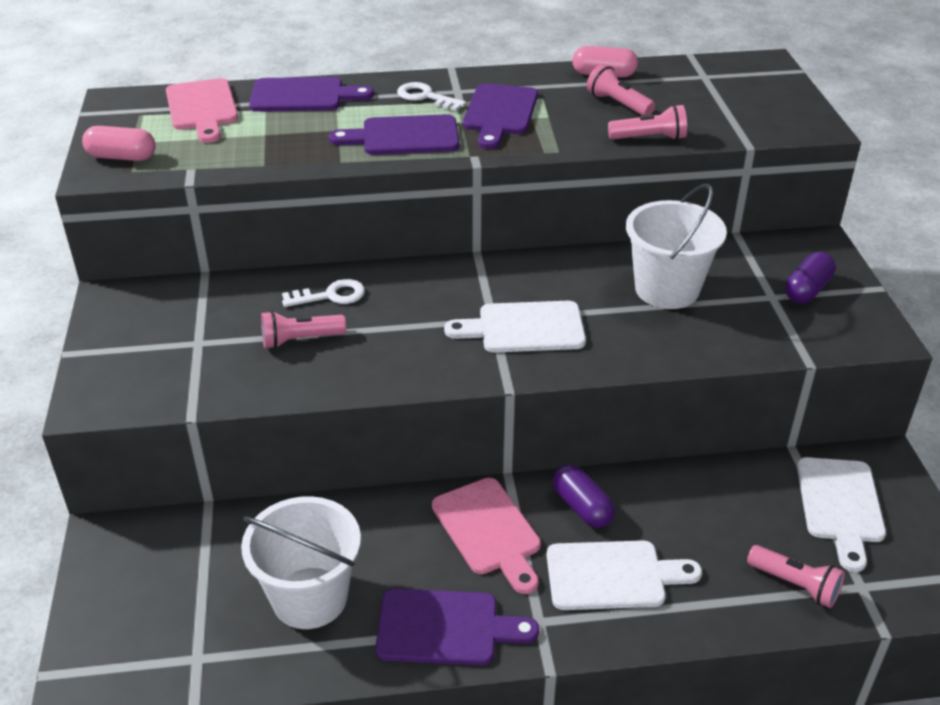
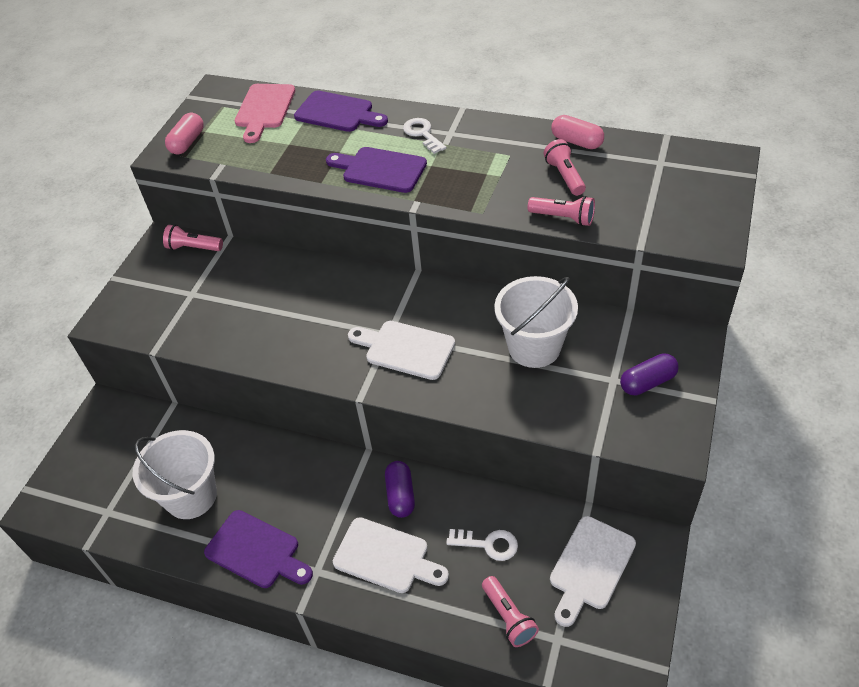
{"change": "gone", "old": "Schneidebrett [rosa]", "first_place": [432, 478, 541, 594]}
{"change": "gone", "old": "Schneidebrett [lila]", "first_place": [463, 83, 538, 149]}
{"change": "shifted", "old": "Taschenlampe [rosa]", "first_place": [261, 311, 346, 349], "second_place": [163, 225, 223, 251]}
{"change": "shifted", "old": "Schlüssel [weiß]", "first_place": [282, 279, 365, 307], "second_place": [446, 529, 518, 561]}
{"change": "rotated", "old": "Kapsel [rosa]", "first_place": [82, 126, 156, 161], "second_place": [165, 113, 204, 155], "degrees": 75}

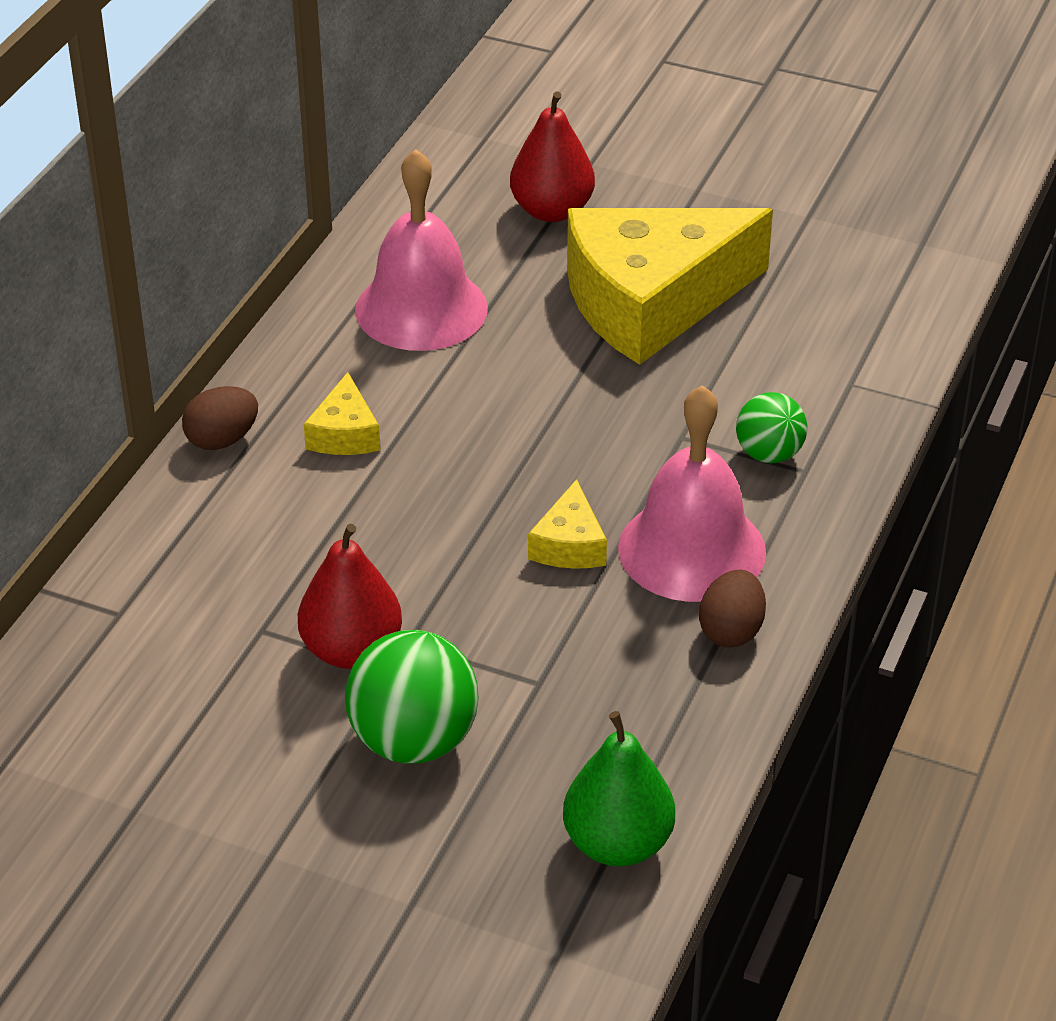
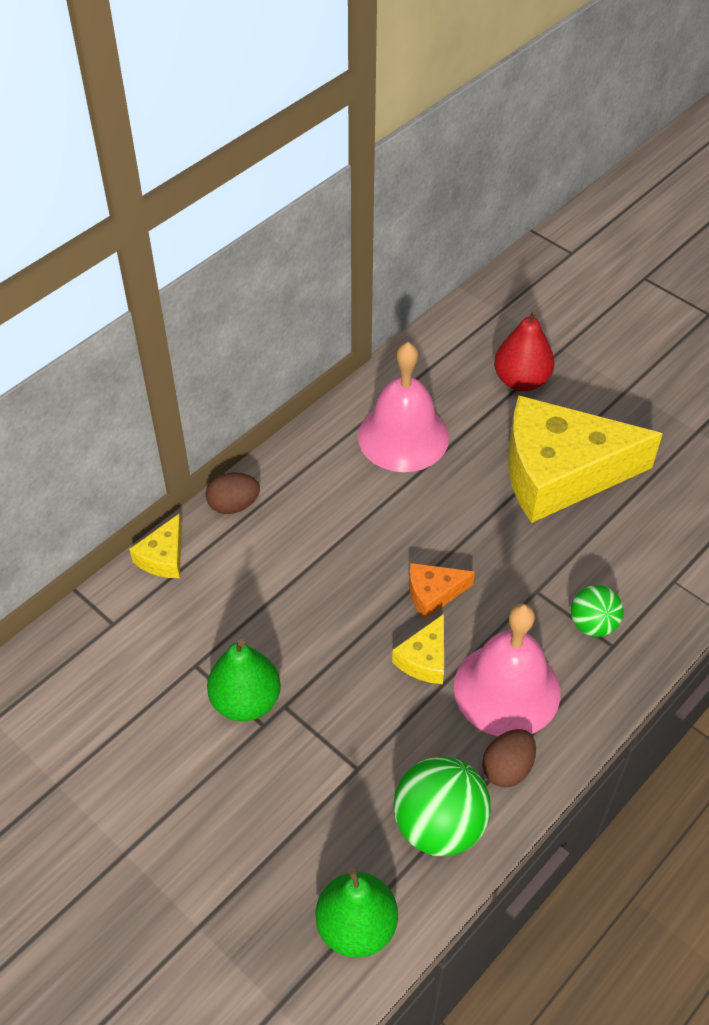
{"change": "new", "new": "Käse [orange]", "second_place": [409, 563, 475, 619]}
{"change": "shifted", "old": "Käse [gelb]", "first_place": [304, 372, 380, 455], "second_place": [129, 514, 182, 578]}
{"change": "shifted", "old": "Ball [grün]", "first_place": [345, 630, 479, 764], "second_place": [393, 756, 491, 856]}
{"change": "repainted", "old": "Birne [rot]", "new": "Birne [grün]", "first_place": [298, 524, 402, 669], "second_place": [207, 639, 281, 721]}

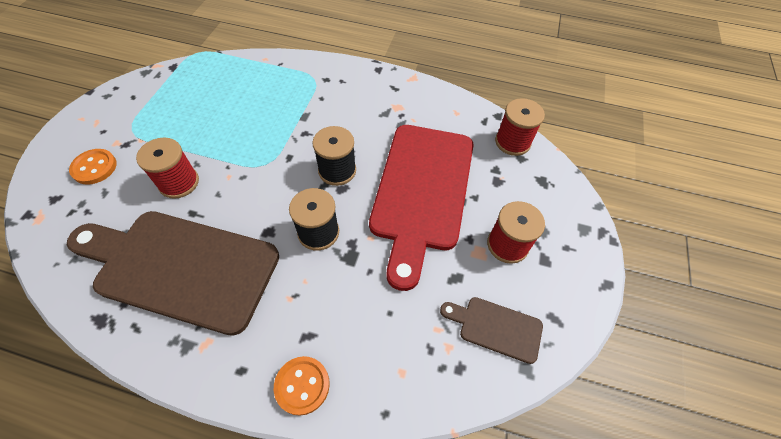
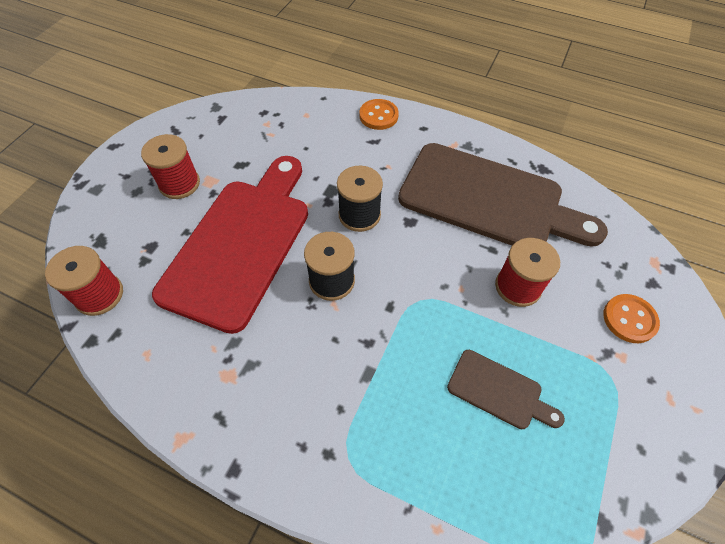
{"change": "shifted", "old": "Schneidebrett [braun]", "first_place": [440, 297, 543, 364], "second_place": [447, 350, 565, 429]}

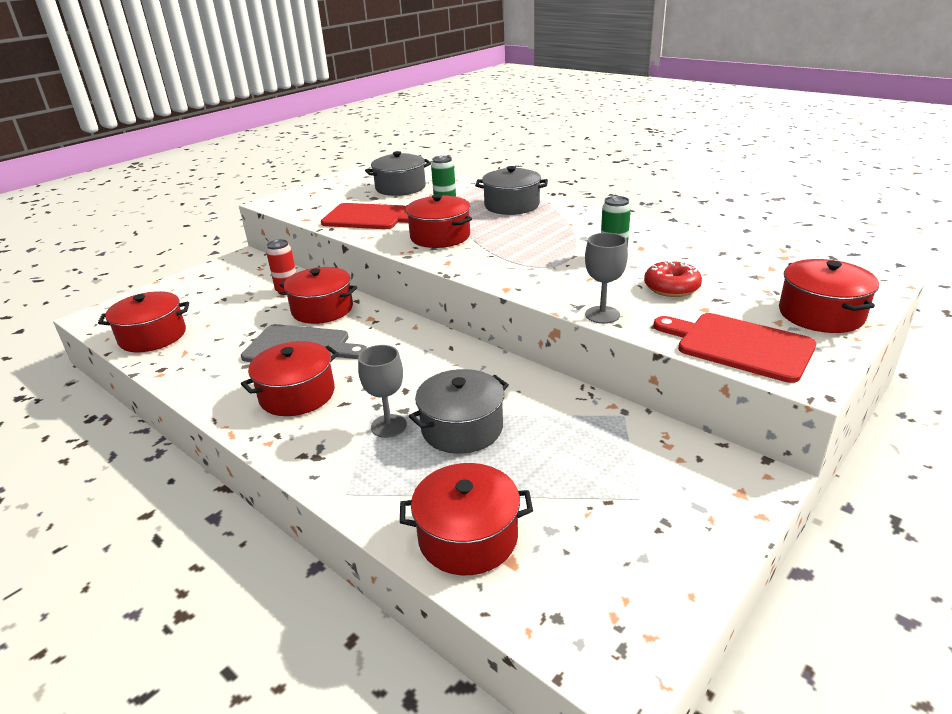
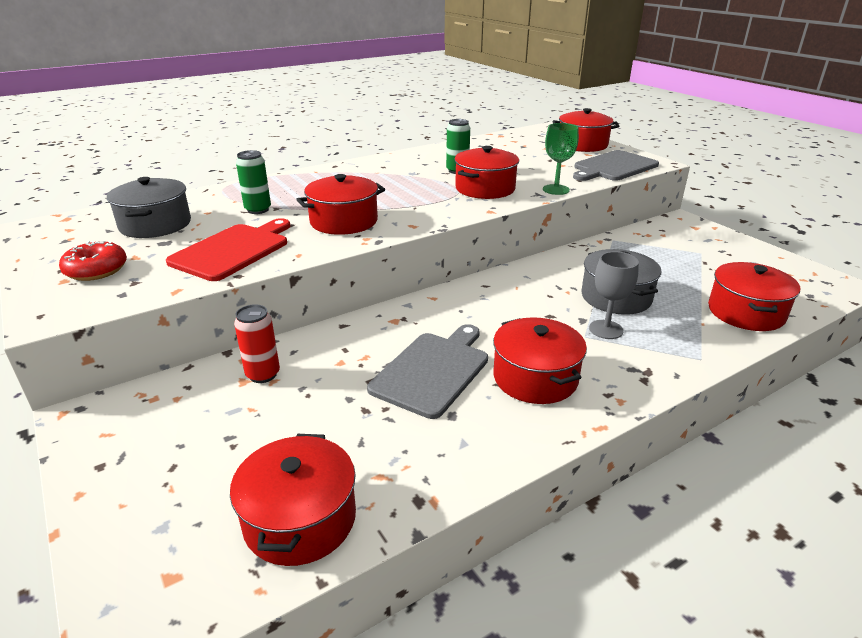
{"change": "gone", "old": "Kochtopf [grau]", "first_place": [475, 166, 548, 215]}
{"change": "shifted", "old": "Kochtopf [rot]", "first_place": [280, 267, 357, 324], "second_place": [454, 146, 519, 199]}
{"change": "shifted", "old": "Donut [rot]", "first_place": [644, 261, 702, 297], "second_place": [59, 241, 127, 281]}
{"change": "repainted", "old": "Kelch [grau]", "new": "Kelch [grün]", "first_place": [585, 233, 628, 324], "second_place": [543, 123, 579, 195]}
{"change": "repainted", "old": "Schneidebrett [rot]", "new": "Schneidebrett [grau]", "first_place": [653, 313, 816, 383], "second_place": [573, 150, 659, 181]}

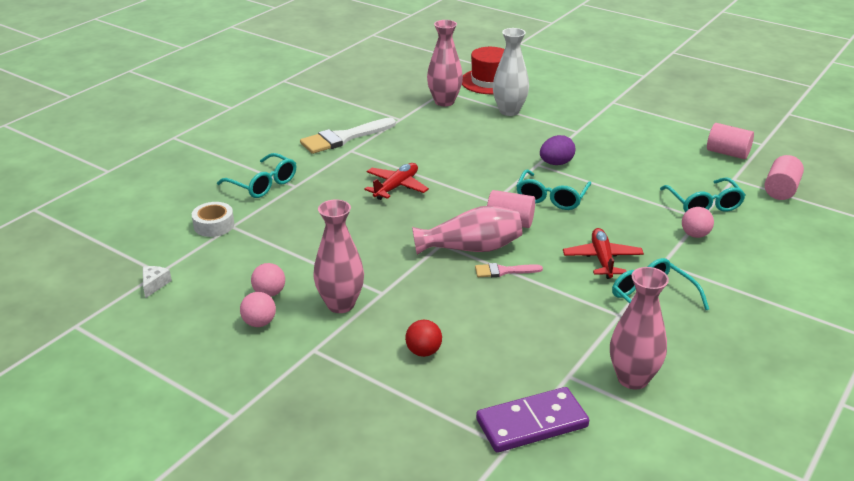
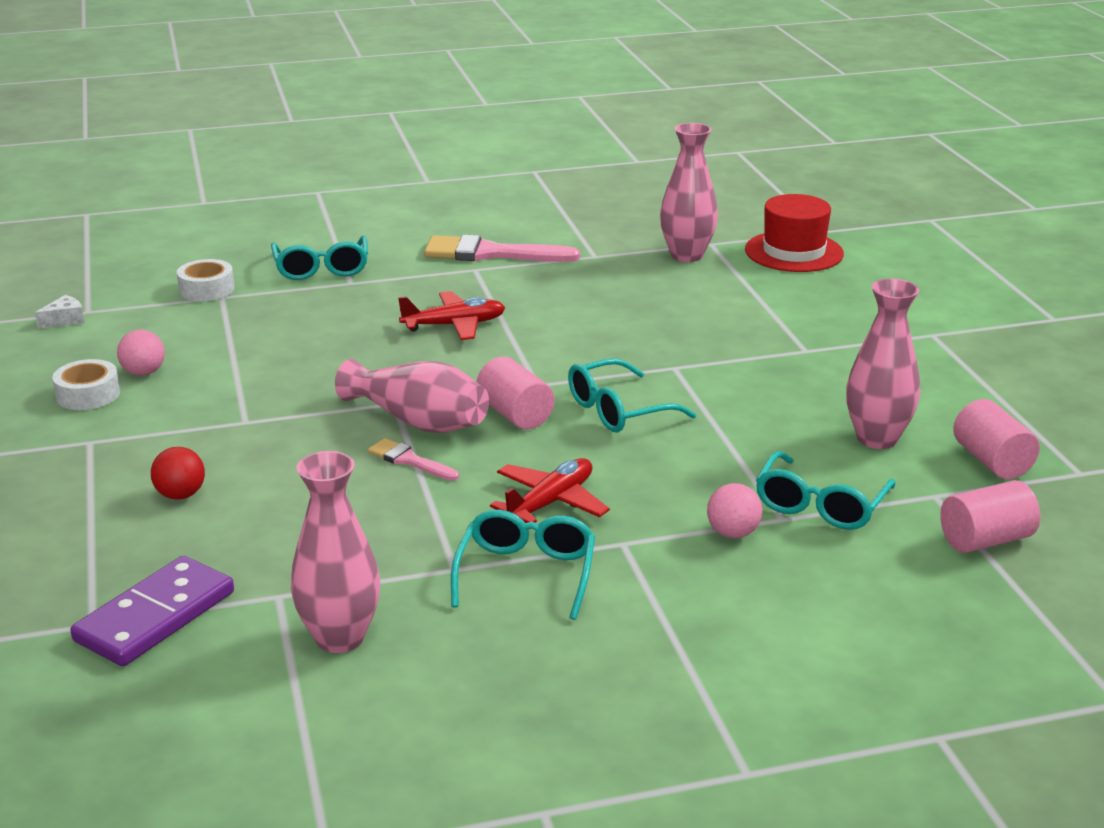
{"change": "gone", "old": "Vase [weiß]", "first_place": [493, 28, 529, 116]}
{"change": "gone", "old": "Ei [lila]", "first_place": [540, 135, 575, 165]}
{"change": "shifted", "old": "Vase [rosa]", "first_place": [313, 199, 364, 313], "second_place": [846, 279, 920, 449]}
{"change": "swapped", "old": "Ball [rosa]", "new": "Klebeband [weiß]", "first_place": [240, 292, 276, 327], "second_place": [52, 359, 120, 410]}
{"change": "repainted", "old": "Pinsel [weiß]", "new": "Pinsel [rosa]", "first_place": [300, 117, 396, 154], "second_place": [424, 235, 580, 262]}
{"change": "rotated", "old": "Dominostein [lila]", "first_place": [476, 387, 589, 453], "second_place": [70, 556, 234, 666], "degrees": -75}

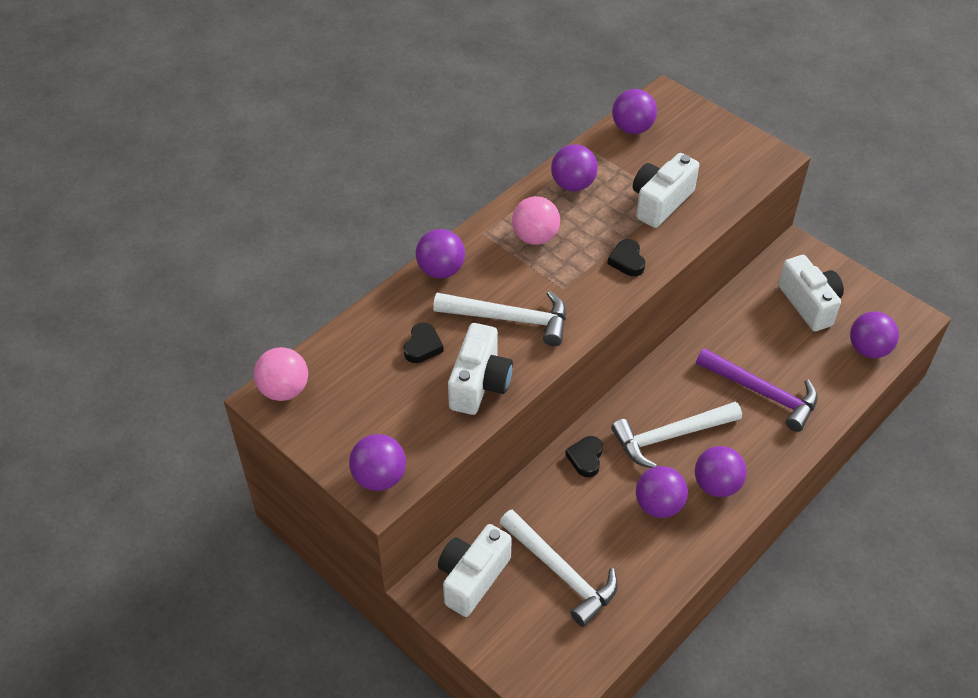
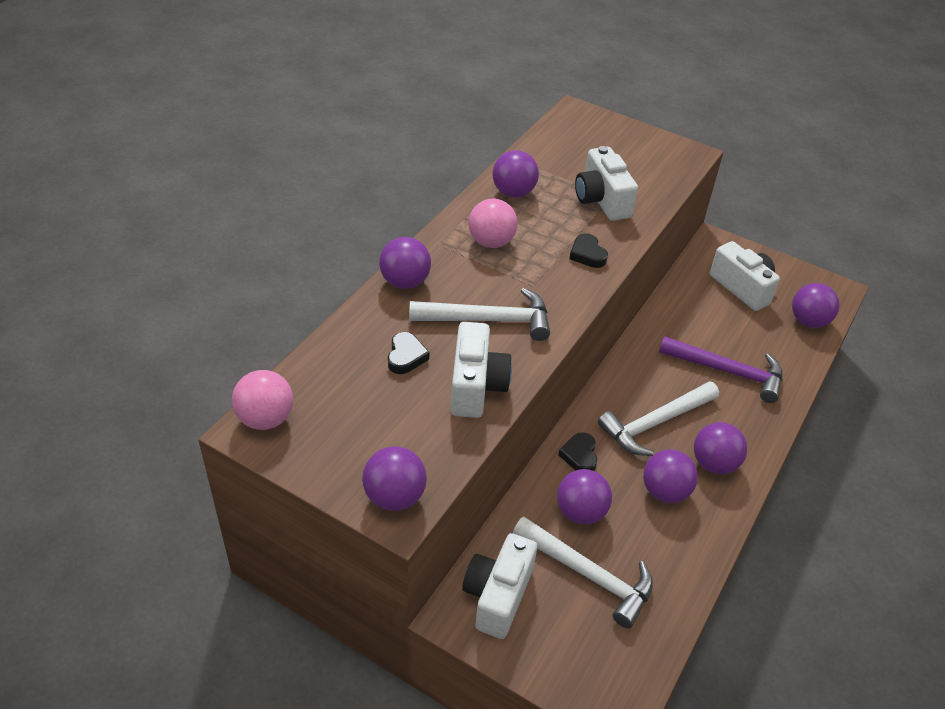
{"change": "shifted", "old": "Ball [lila]", "first_place": [612, 89, 657, 134], "second_place": [557, 469, 612, 524]}
{"change": "rotated", "old": "Kamera [weiß]", "first_place": [633, 153, 699, 228], "second_place": [575, 146, 638, 221], "degrees": -45}

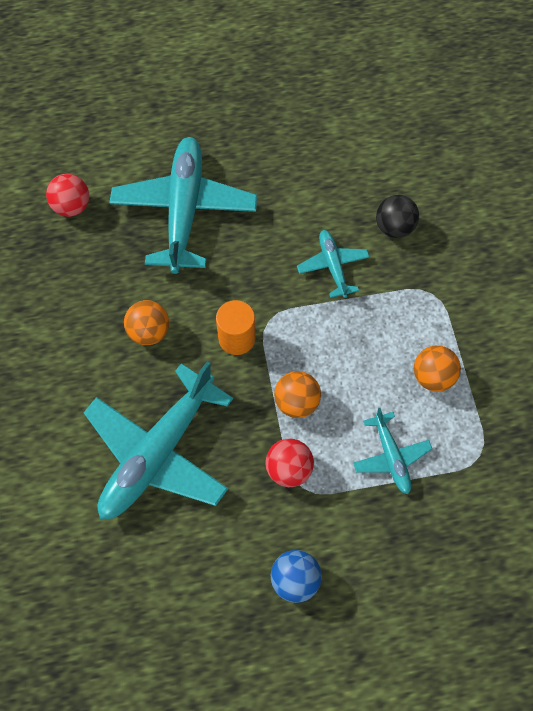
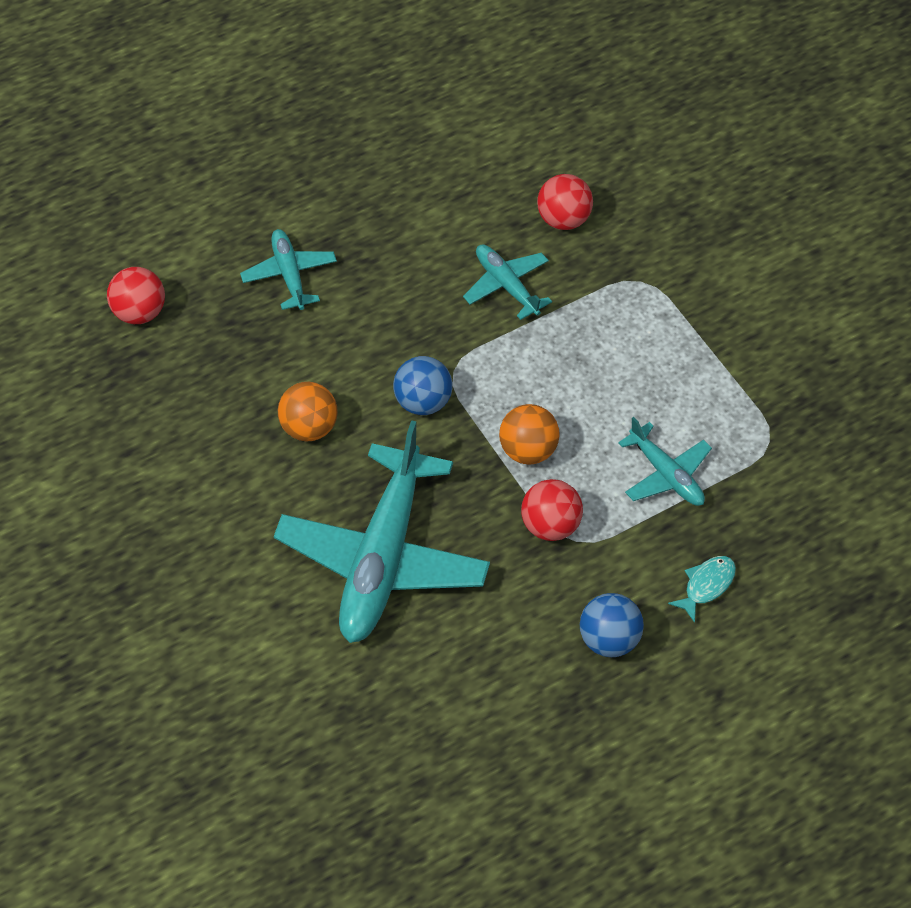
{"change": "gone", "old": "Ball [orange]", "first_place": [414, 345, 461, 392]}
{"change": "new", "new": "Fisch [türkis]", "second_place": [668, 556, 736, 623]}
{"change": "swapped", "old": "Vollzylinder [orange]", "new": "Ball [blau]", "first_place": [216, 300, 256, 355], "second_place": [393, 356, 453, 415]}
{"change": "repainted", "old": "Ball [schwarz]", "new": "Ball [rot]", "first_place": [376, 195, 419, 238], "second_place": [537, 174, 593, 230]}
{"change": "scaled", "old": "Flugzeug [türkis]", "first_place": [109, 137, 257, 274], "second_place": [240, 229, 337, 310], "factor": 0.49}

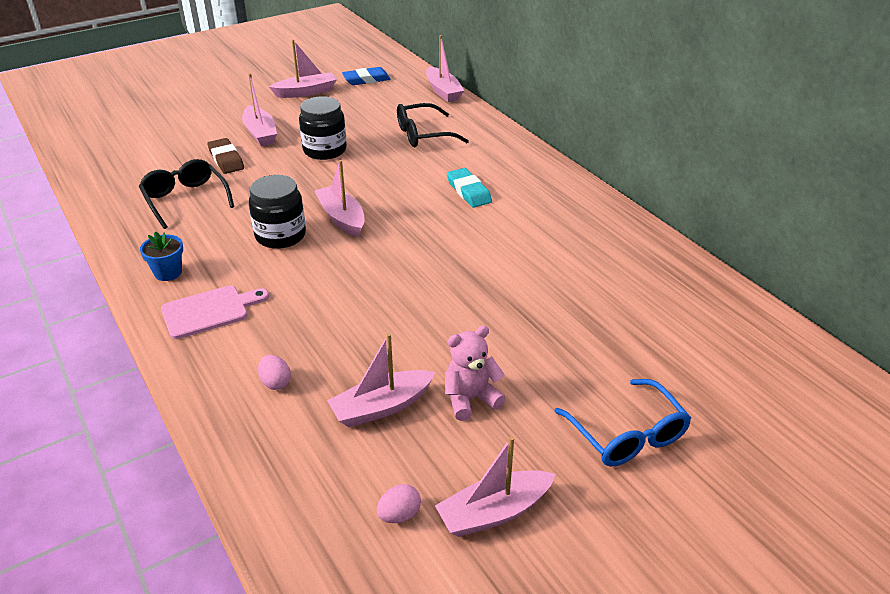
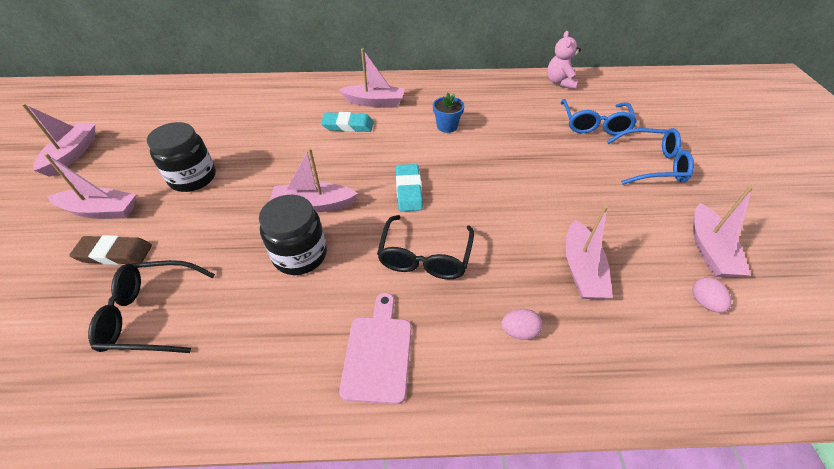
{"change": "gone", "old": "Radiergummi [blau]", "first_place": [342, 67, 391, 85]}
{"change": "new", "new": "Radiergummi [türkis]", "second_place": [396, 164, 423, 212]}
{"change": "new", "new": "Brille [blau]", "second_place": [561, 99, 637, 135]}
{"change": "shifted", "old": "Blumentopf [blau]", "first_place": [140, 231, 183, 281], "second_place": [433, 93, 464, 133]}
{"change": "shifted", "old": "Brille [schwarz]", "first_place": [397, 103, 469, 147], "second_place": [377, 215, 474, 280]}
{"change": "shifted", "old": "Boot [rosa]", "first_place": [426, 35, 465, 102], "second_place": [338, 48, 405, 107]}
{"change": "shifted", "old": "Teddybär [rosa]", "first_place": [445, 326, 506, 421], "second_place": [547, 31, 581, 89]}

